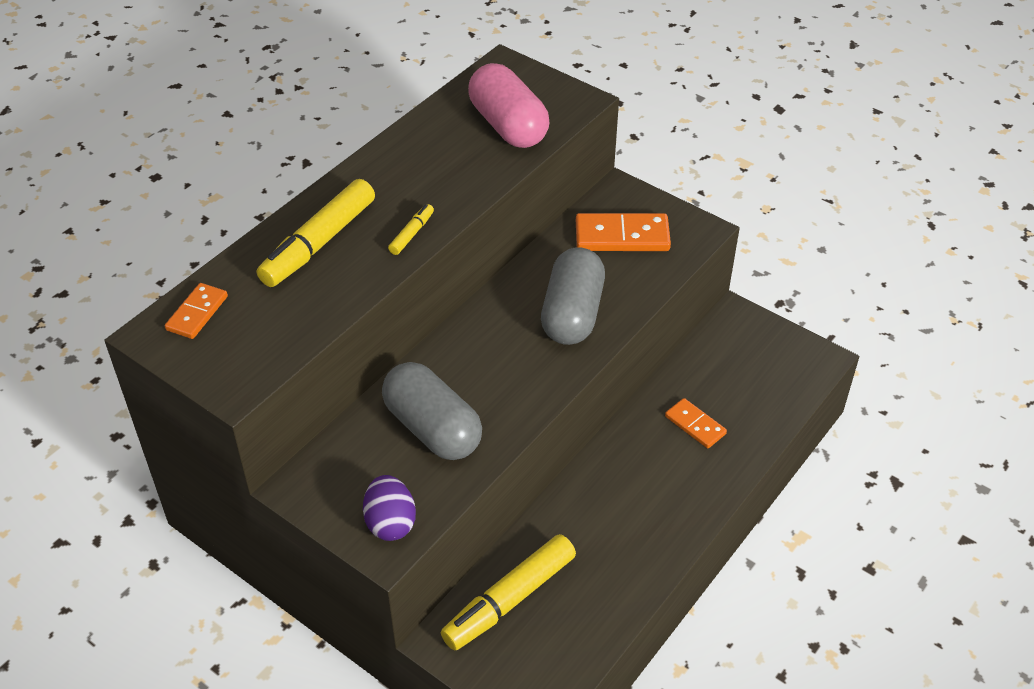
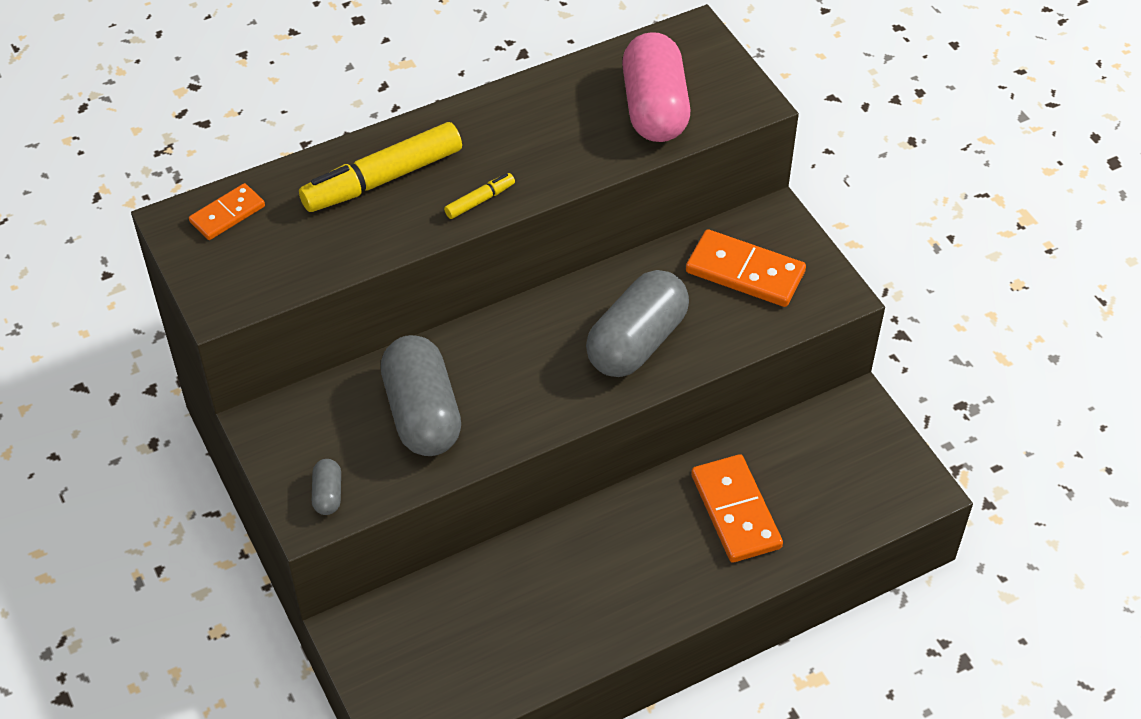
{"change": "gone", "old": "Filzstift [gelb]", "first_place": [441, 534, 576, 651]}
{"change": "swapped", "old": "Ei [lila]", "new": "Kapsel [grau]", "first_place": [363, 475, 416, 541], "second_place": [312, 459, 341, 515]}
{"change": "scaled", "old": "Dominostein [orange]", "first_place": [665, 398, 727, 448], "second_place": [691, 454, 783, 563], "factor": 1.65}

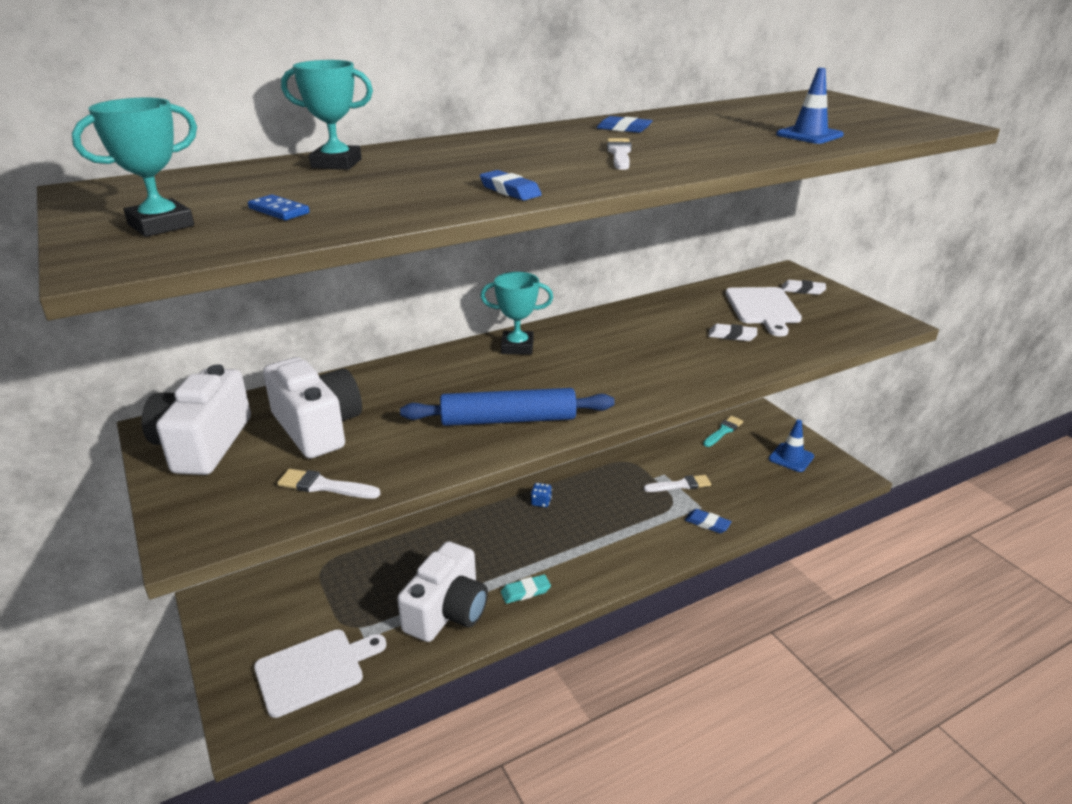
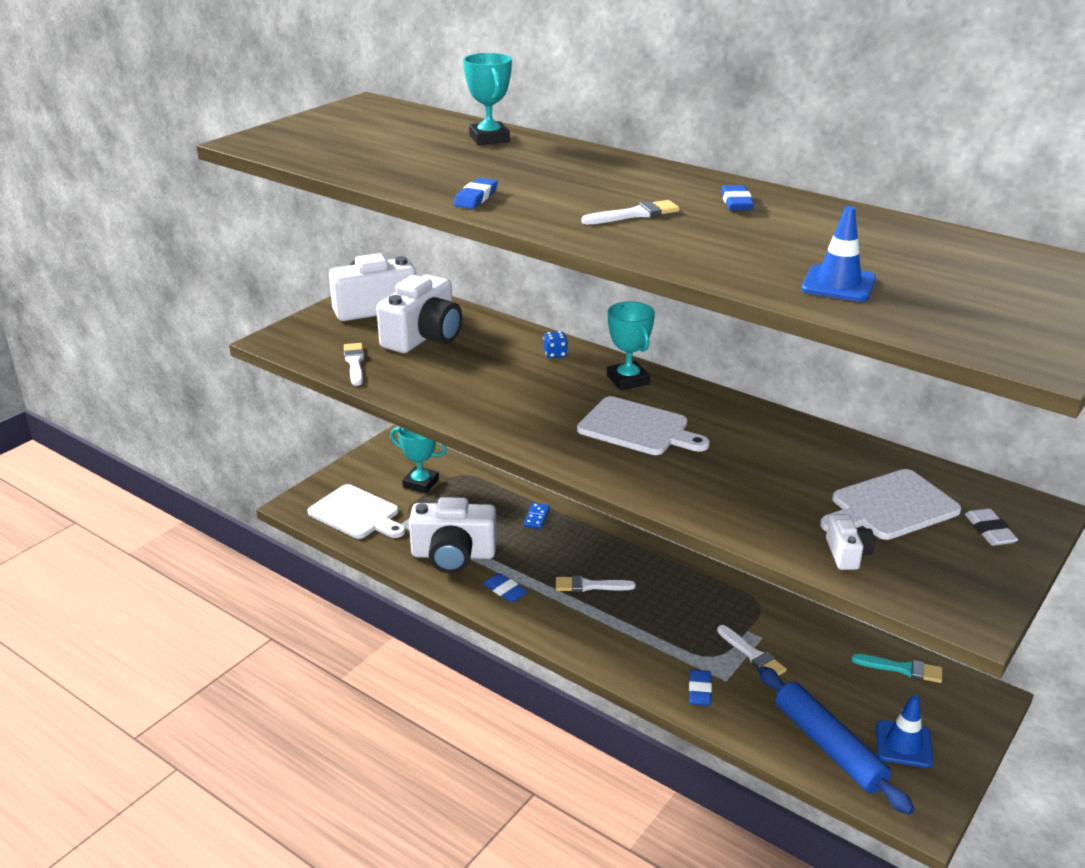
{"change": "gone", "old": "Radiergummi [weiß]", "first_place": [708, 324, 757, 341]}
{"change": "new", "new": "Pinsel [weiß]", "second_place": [556, 576, 636, 592]}
{"change": "new", "new": "Schneidebrett [weiß]", "second_place": [577, 396, 710, 455]}
{"change": "new", "new": "Kamera [weiß]", "second_place": [826, 514, 875, 570]}
{"change": "shifted", "old": "Pokal [türkis]", "first_place": [72, 98, 197, 237], "second_place": [390, 427, 447, 493]}
{"change": "shifted", "old": "Dominostein [blau]", "first_place": [248, 195, 310, 220], "second_place": [524, 503, 550, 529]}
{"change": "shifted", "old": "Nudelholz [blau]", "first_place": [400, 388, 615, 426], "second_place": [758, 666, 914, 815]}
{"change": "shifted", "old": "Spielwürfel [blau]", "first_place": [531, 483, 552, 507], "second_place": [543, 331, 568, 358]}
{"change": "repainted", "old": "Radiergummi [türkis]", "new": "Radiergummi [blau]", "first_place": [501, 574, 551, 604], "second_place": [483, 573, 528, 602]}

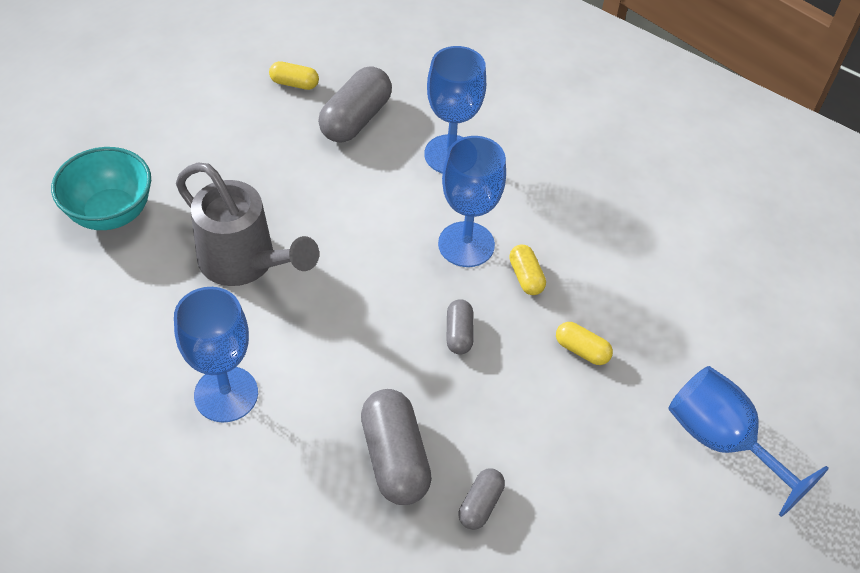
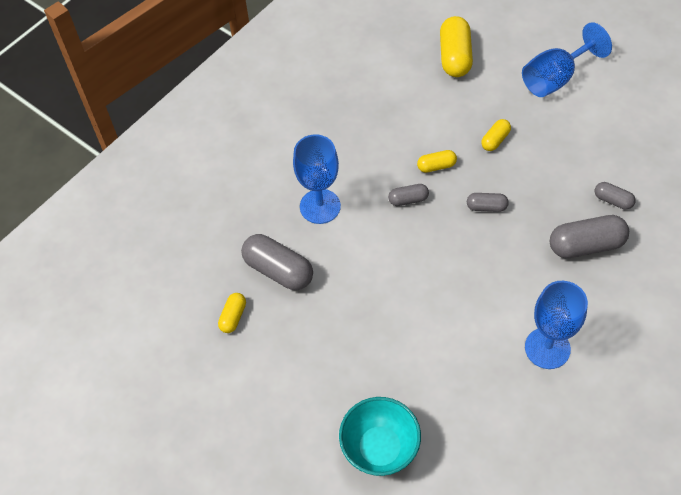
{"change": "gone", "old": "Gießkanne [grau]", "first_place": [176, 163, 319, 286]}
{"change": "new", "new": "Kapsel [gelb]", "second_place": [440, 16, 473, 77]}
{"change": "swapped", "old": "Kelch [blau]", "new": "Kapsel [grau]", "first_place": [438, 136, 506, 267], "second_place": [388, 184, 429, 206]}

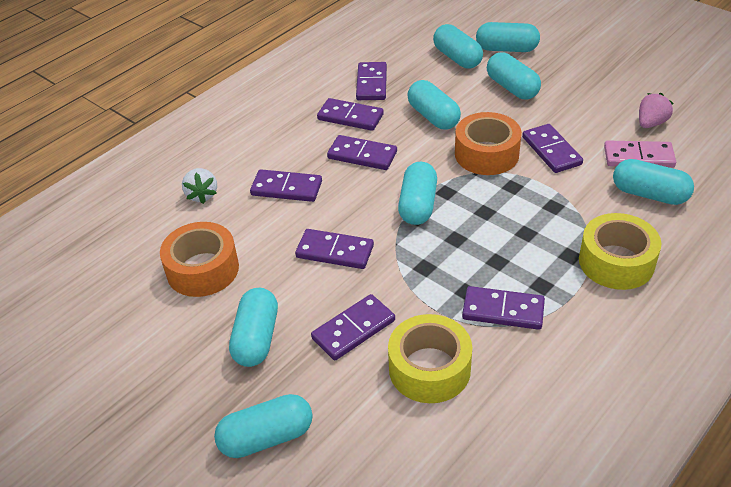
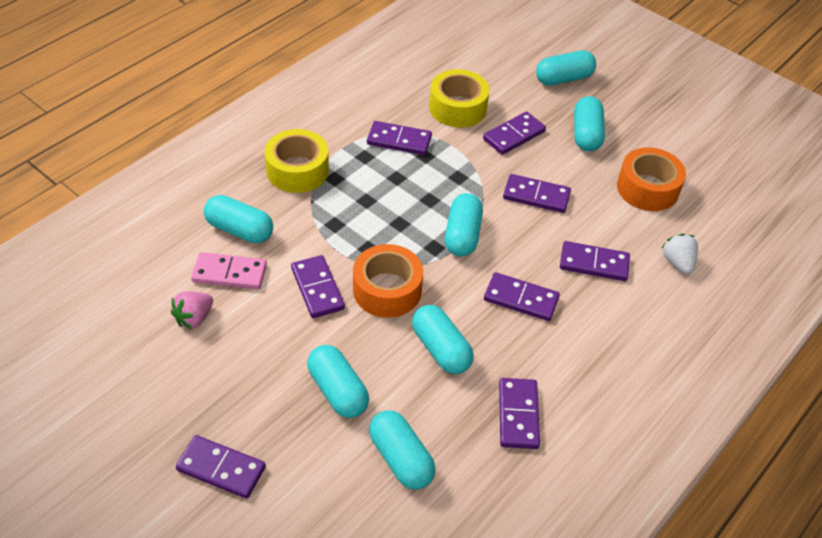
{"change": "gone", "old": "Kapsel [türkis]", "first_place": [476, 22, 540, 52]}
{"change": "shifted", "old": "Dominostein [lila]", "first_place": [317, 98, 384, 131], "second_place": [176, 435, 266, 499]}

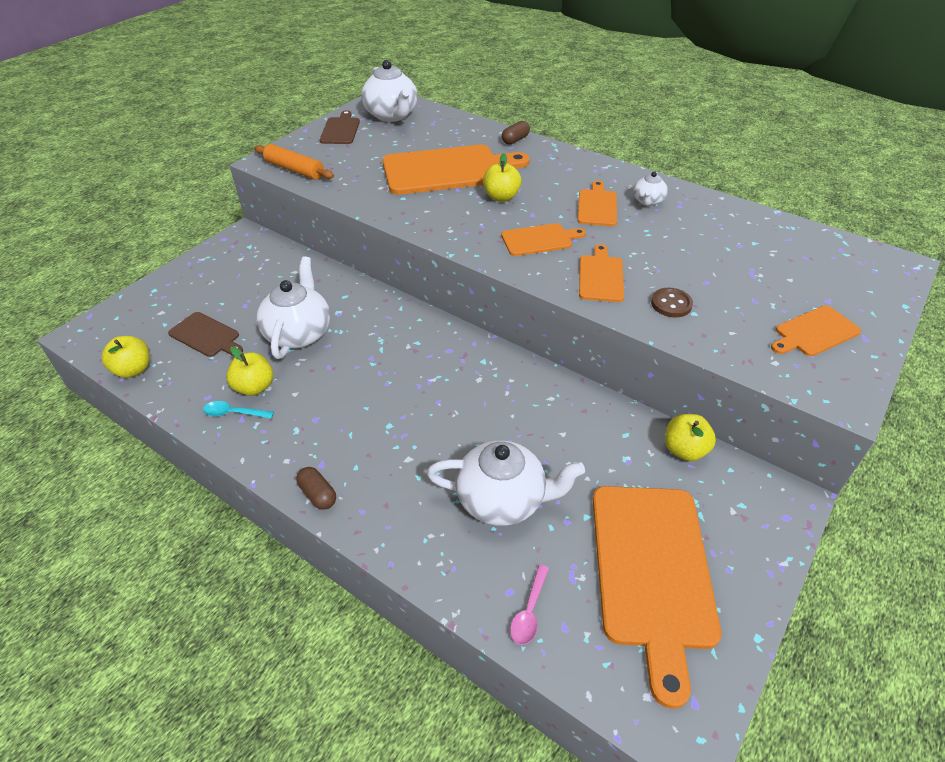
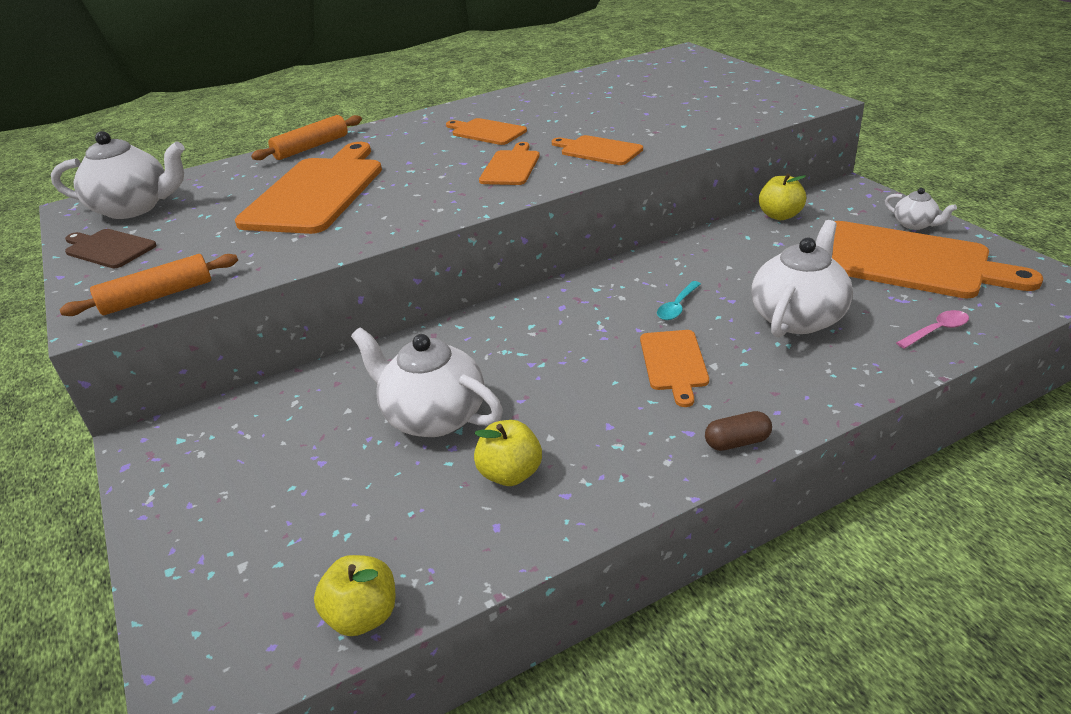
{"change": "gone", "old": "Schneidebrett [braun]", "first_place": [168, 312, 243, 357]}
{"change": "gone", "old": "Apfel [gelb]", "first_place": [483, 153, 522, 202]}
{"change": "gone", "old": "Knopf [braun]", "first_place": [651, 288, 693, 318]}
{"change": "shifted", "old": "Löffel [türkis]", "first_place": [203, 401, 274, 419], "second_place": [657, 281, 701, 320]}
{"change": "shifted", "old": "Teekanne [weiß]", "first_place": [633, 171, 668, 206], "second_place": [885, 188, 957, 230]}
{"change": "shifted", "old": "Schneidebrett [orange]", "first_place": [771, 306, 861, 356], "second_place": [640, 330, 709, 407]}
{"change": "swapped", "old": "Kapsel [braun]", "new": "Nudelholz [orange]", "first_place": [502, 121, 530, 145], "second_place": [251, 115, 362, 160]}
{"change": "rotated", "old": "Löffel [rosa]", "first_place": [510, 565, 549, 645], "second_place": [896, 310, 969, 349], "degrees": -75}

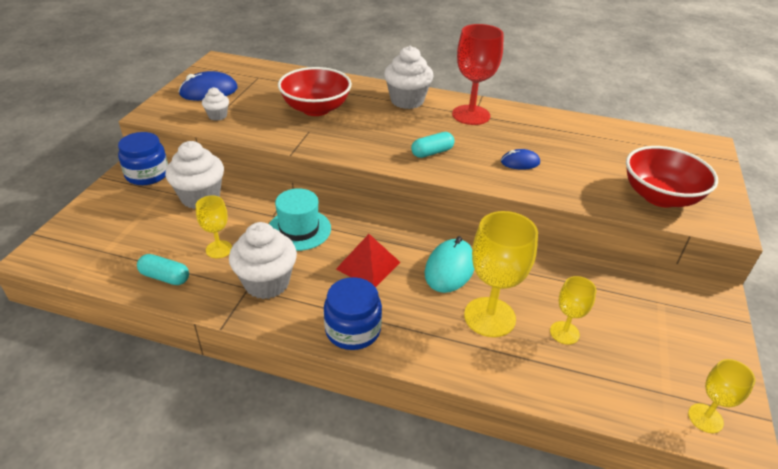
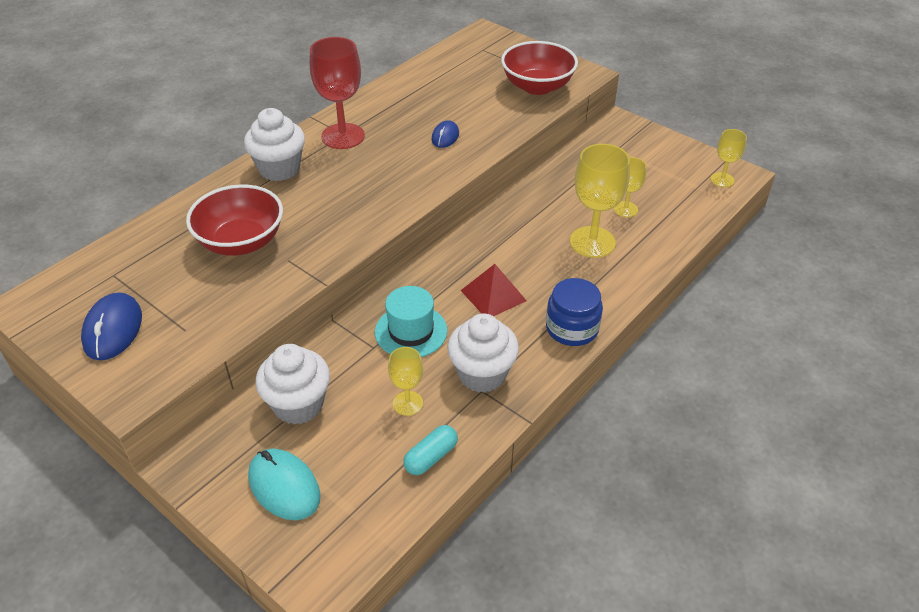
{"change": "gone", "old": "Einmachglas [blau]", "first_place": [118, 132, 168, 185]}
{"change": "gone", "old": "Muffin [weiß]", "first_place": [202, 87, 229, 121]}
{"change": "gone", "old": "Kapsel [türkis]", "first_place": [411, 132, 455, 158]}
{"change": "shifted", "old": "Computermaus [türkis]", "first_place": [425, 236, 474, 293], "second_place": [248, 449, 321, 520]}

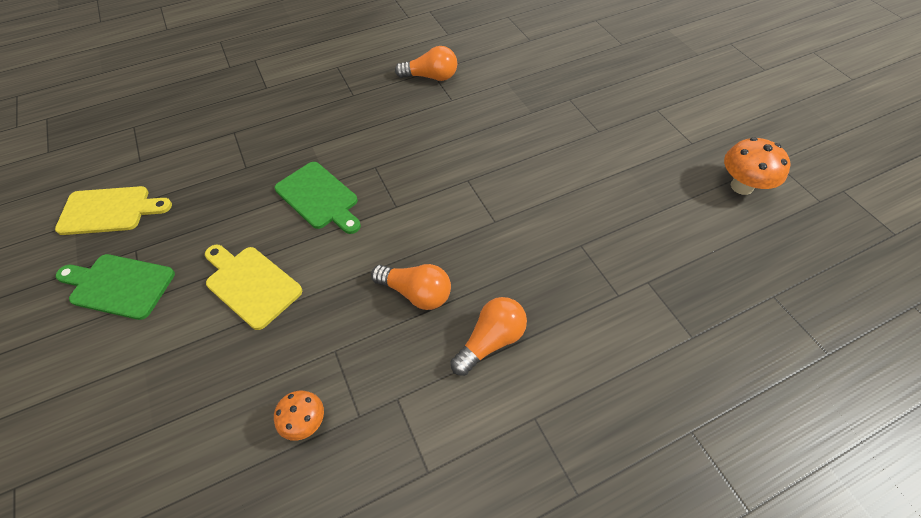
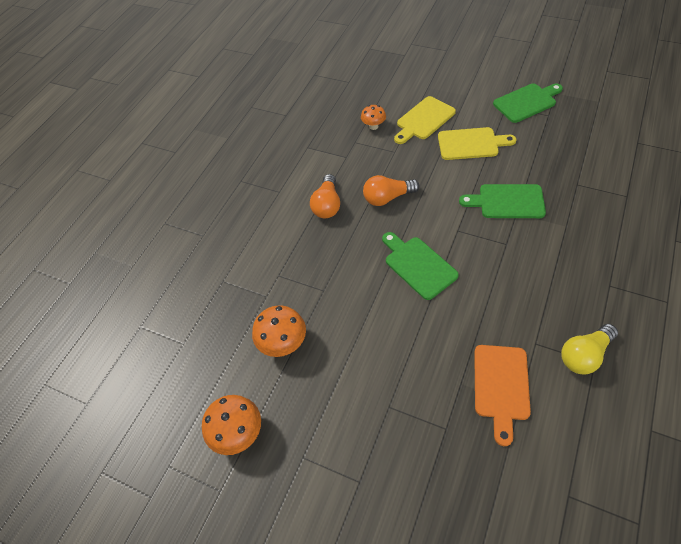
{"change": "new", "new": "Pilz [orange]", "second_place": [252, 305, 306, 357]}
{"change": "new", "new": "Schneidebrett [grün]", "second_place": [382, 232, 459, 300]}
{"change": "new", "new": "Schneidebrett [orange]", "second_place": [474, 345, 531, 446]}
{"change": "shifted", "old": "Schneidebrett [gelb]", "first_place": [55, 186, 172, 235], "second_place": [394, 96, 456, 144]}
{"change": "repainted", "old": "Glühbirne [orange]", "new": "Glühbirne [gelb]", "first_place": [395, 46, 457, 81], "second_place": [561, 324, 618, 375]}

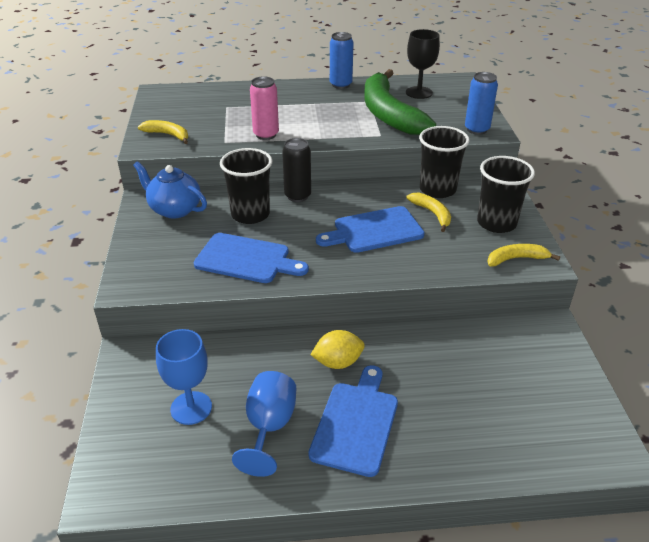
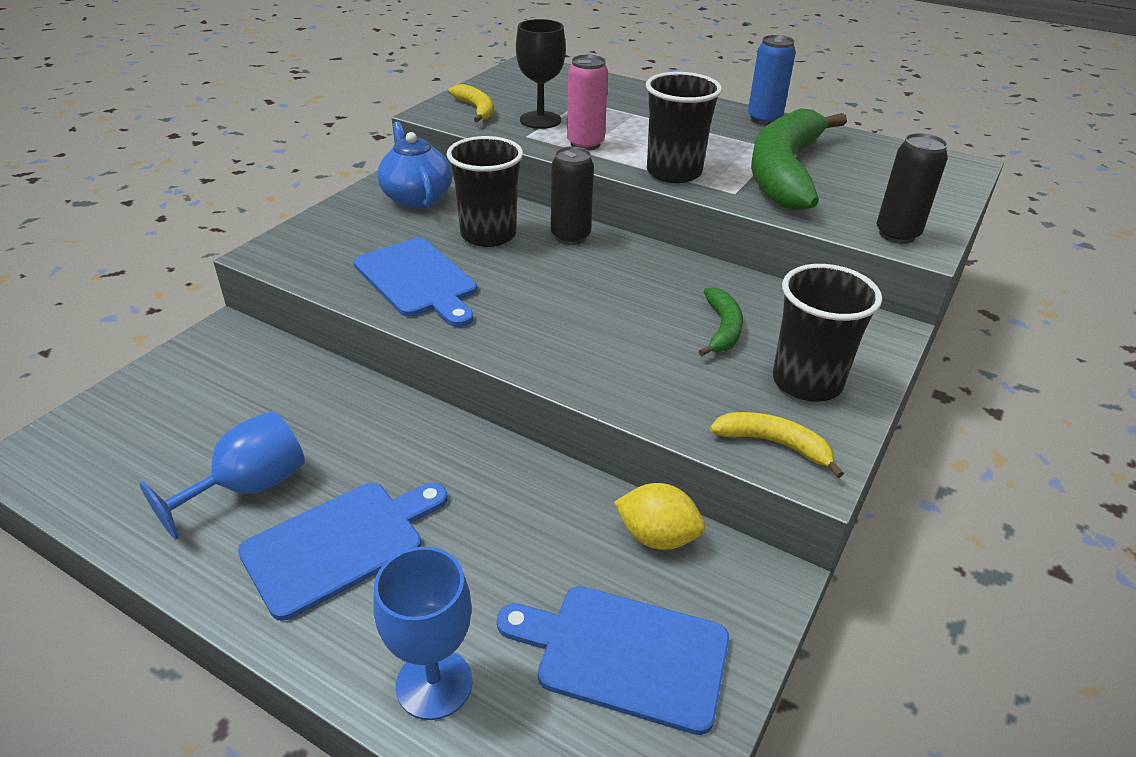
{"change": "shifted", "old": "Kelch [blau]", "first_place": [156, 329, 212, 425], "second_place": [373, 547, 473, 720]}
{"change": "shifted", "old": "Zitrone [gelb]", "first_place": [310, 330, 365, 369], "second_place": [614, 483, 705, 550]}
{"change": "shifted", "old": "Schneidebrett [blau]", "first_place": [316, 206, 425, 253], "second_place": [497, 586, 729, 735]}
{"change": "shifted", "old": "Kelch [schwarz]", "first_place": [406, 29, 440, 99], "second_place": [516, 19, 566, 129]}
{"change": "shifted", "old": "Becher [schwarz]", "first_place": [419, 126, 469, 198], "second_place": [646, 72, 722, 183]}
{"change": "repainted", "old": "Banane [gelb]", "new": "Banane [grün]", "first_place": [406, 192, 451, 232], "second_place": [698, 287, 743, 356]}
{"change": "repainted", "old": "Dose [blau]", "new": "Dose [schwarz]", "first_place": [465, 72, 498, 135], "second_place": [876, 133, 948, 244]}

